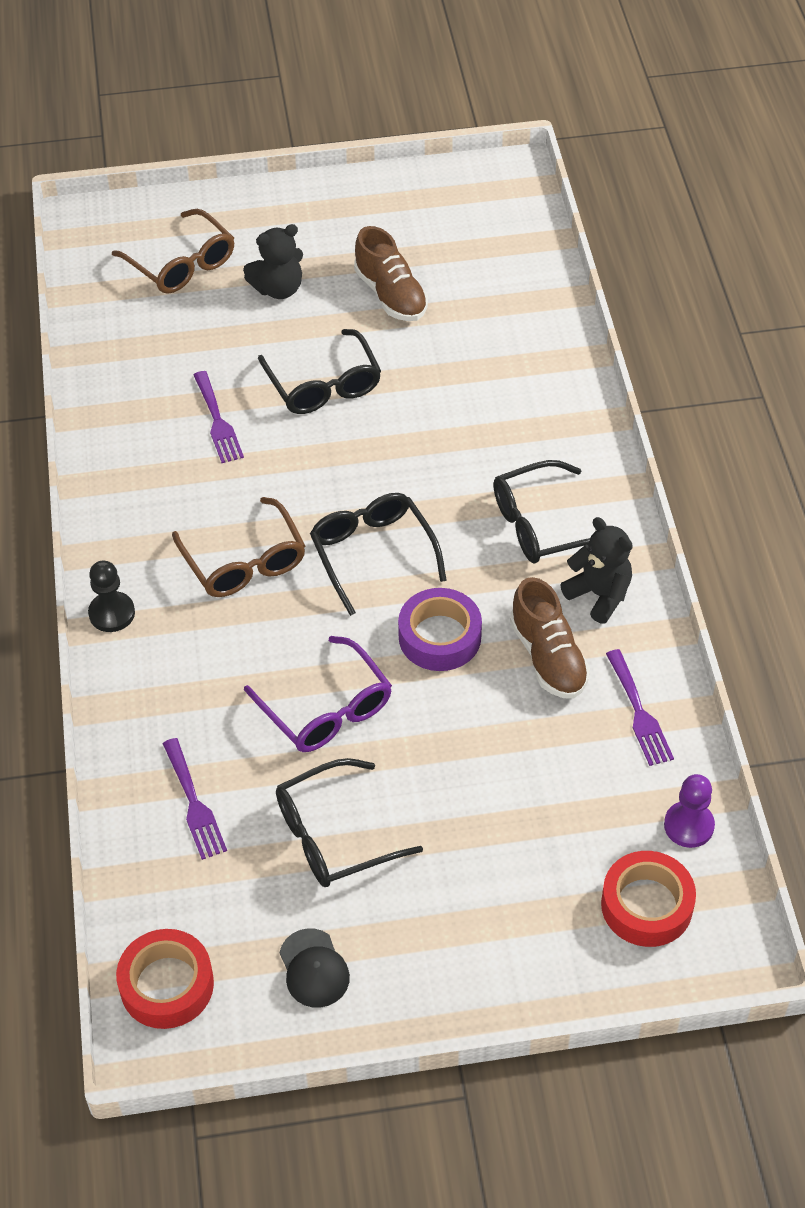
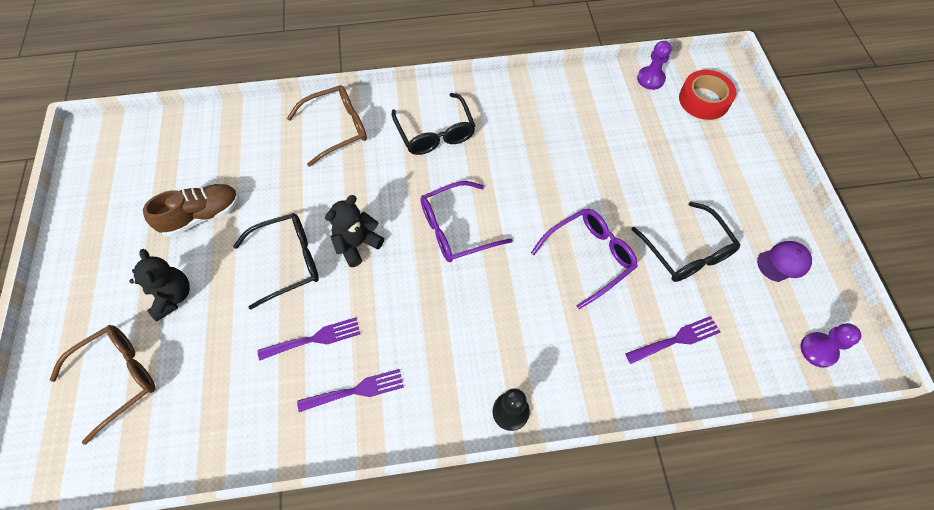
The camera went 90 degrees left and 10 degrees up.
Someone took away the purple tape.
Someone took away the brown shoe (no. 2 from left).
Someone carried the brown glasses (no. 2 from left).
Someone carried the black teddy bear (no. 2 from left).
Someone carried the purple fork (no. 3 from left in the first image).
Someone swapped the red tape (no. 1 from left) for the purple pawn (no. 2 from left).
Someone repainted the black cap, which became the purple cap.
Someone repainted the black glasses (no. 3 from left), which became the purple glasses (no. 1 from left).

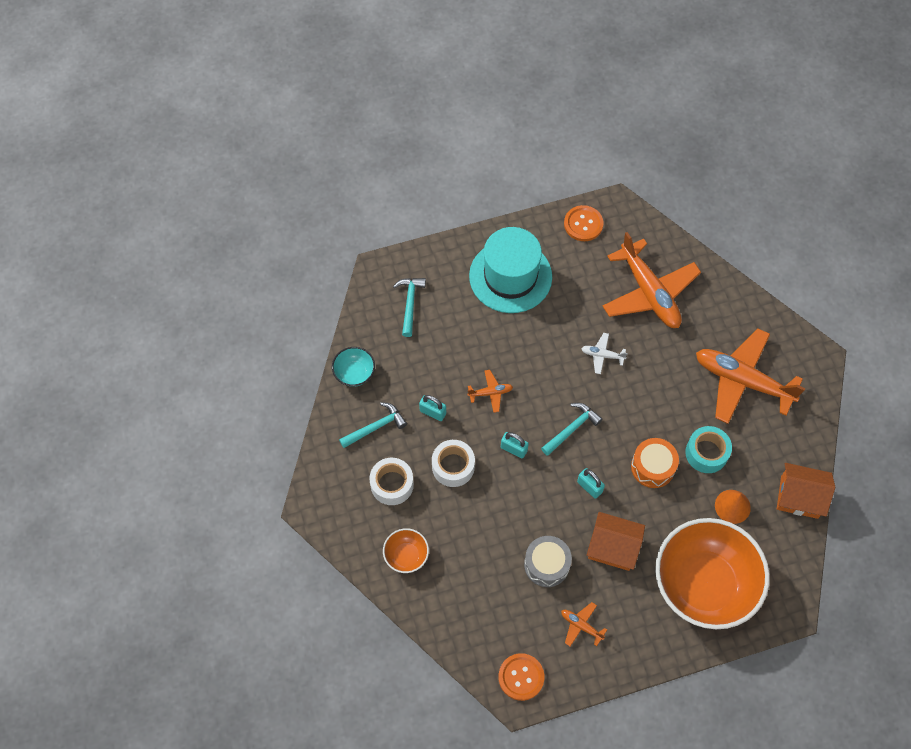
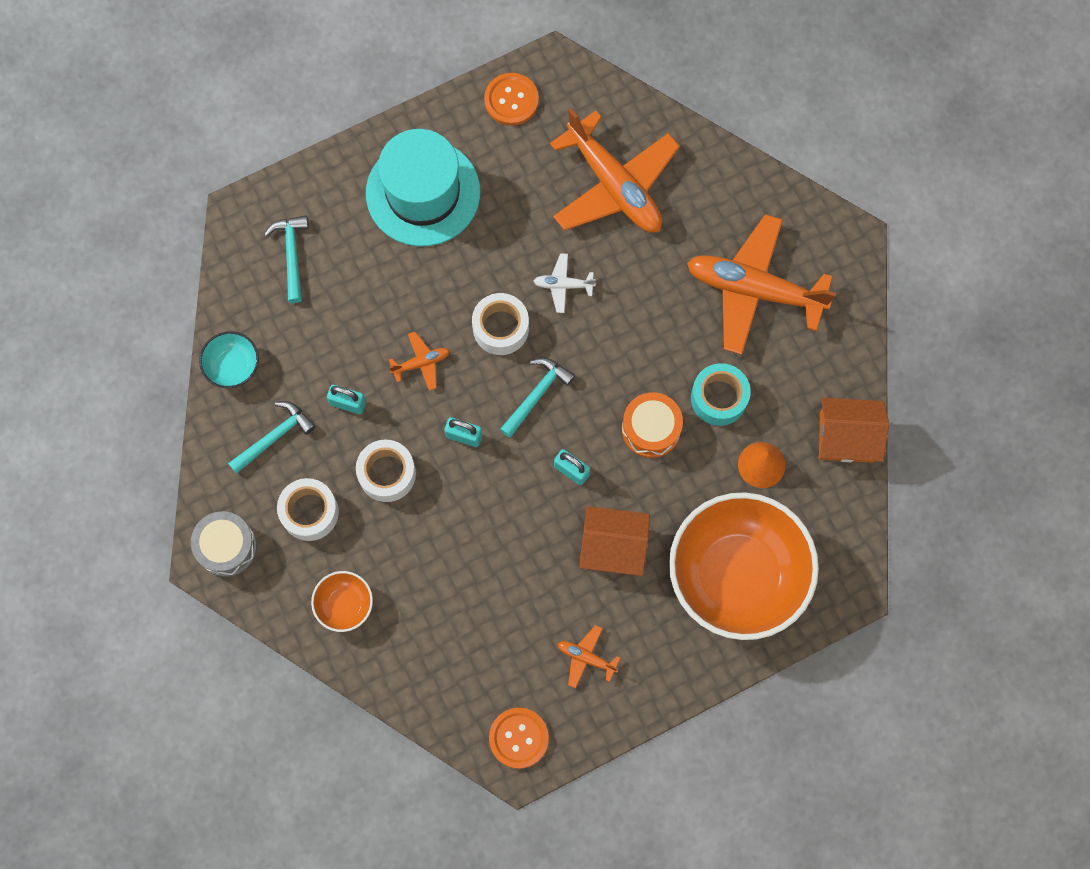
The camera went 10 degrees left and 10 degrees up.
Someone put down the white tape (no. 3 from left).
Someone carried the grey drum.

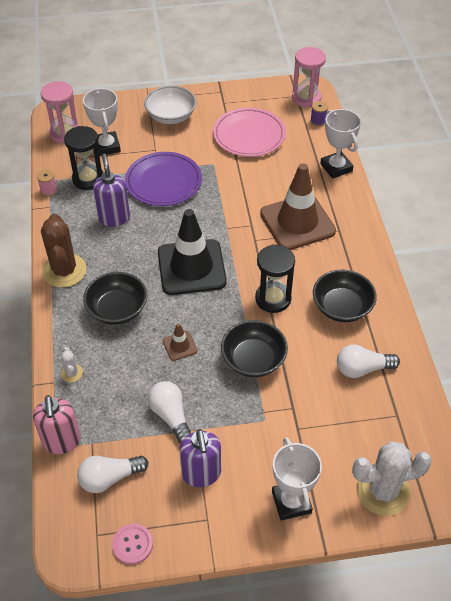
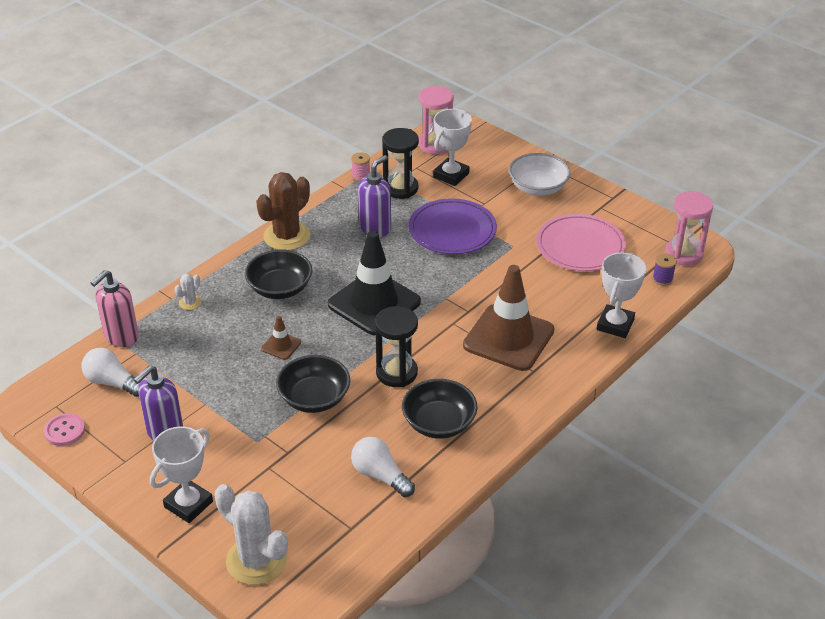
The camera went 50 degrees right and 10 degrees down.
Someone took away the white light bulb (no. 2 from left).

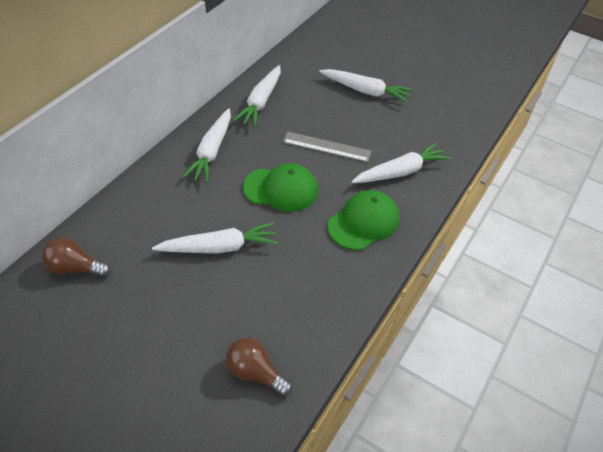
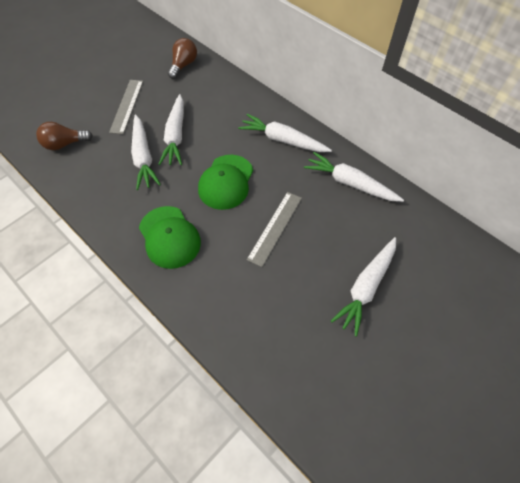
The camera went 105 degrees right and 10 degrees up.
Someone put down the grey ruler (no. 1 from left).
Someone carried the white carrot (no. 5 from left in the first image).
Someone rotated the brown light bulb (no. 2 from left in the first image) by 150 degrees counterclockwise.

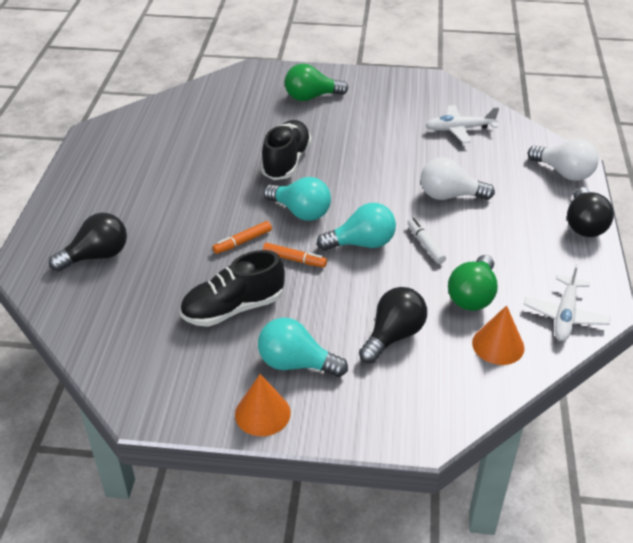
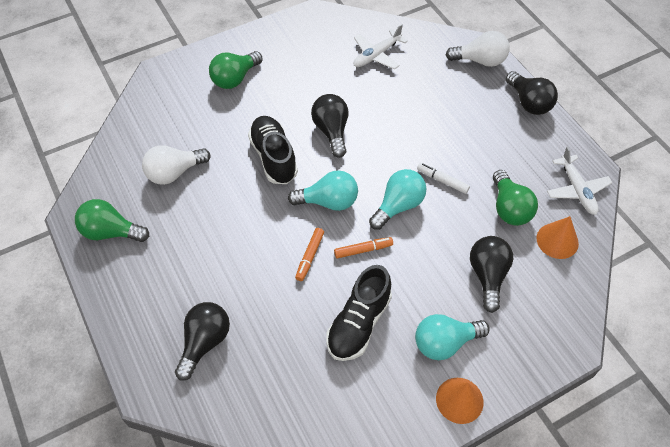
The camera went 35 degrees left and 15 degrees up.
Someone put down the green light bulb (no. 1 from left).
Someone put down the black light bulb (no. 2 from left).
Someone carried the white light bulb (no. 1 from left).

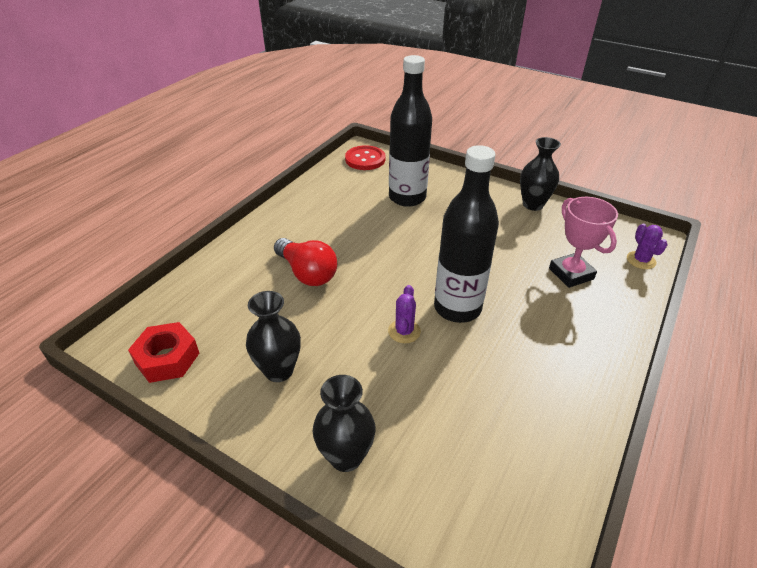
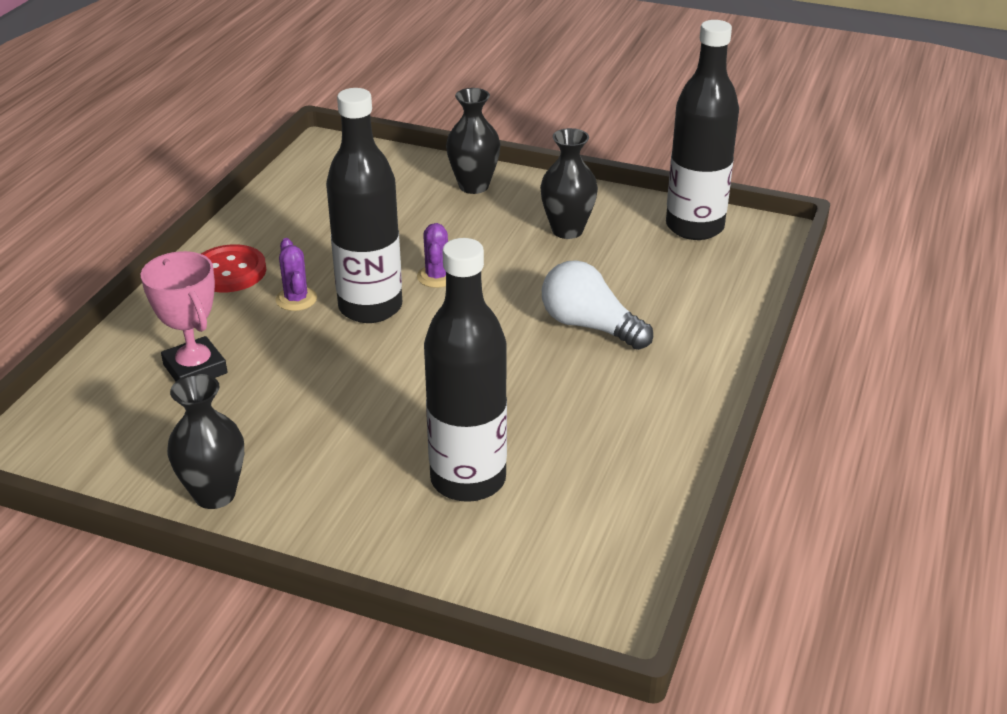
The camera went 170 degrees right and 5 degrees down.
Someone carried the red button.
Someone carried the purple cactus (no. 2 from left in the first image).
Someone swapped the red nut for the black bottle (no. 3 from left).
Someone repainted the red light bulb, which became the white light bulb.

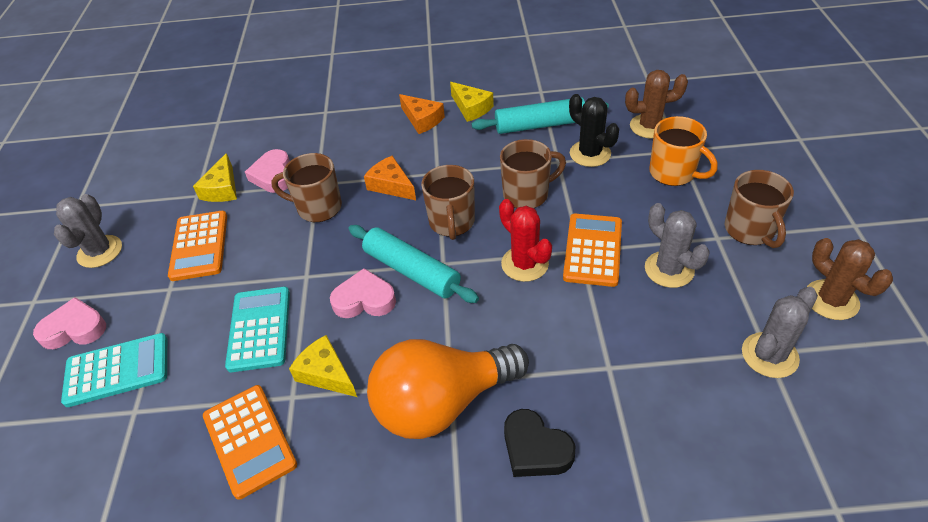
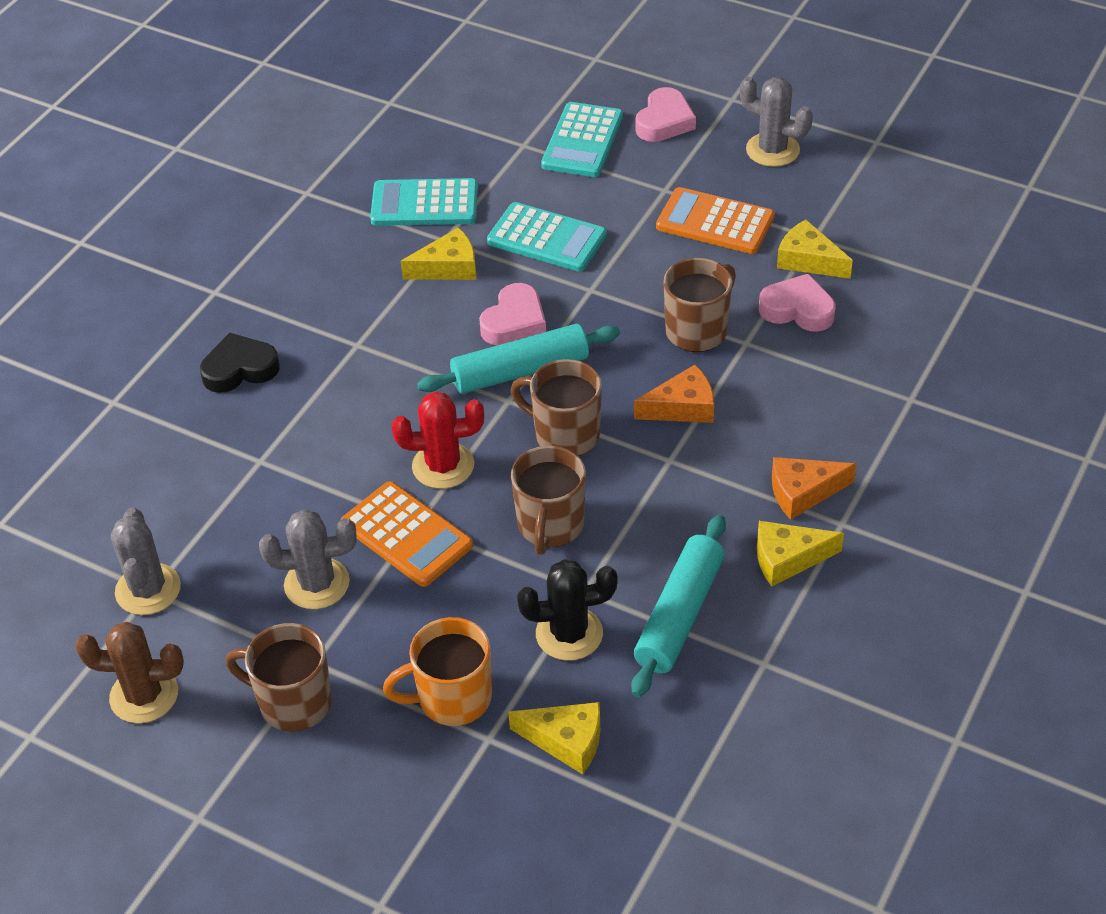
The camera went 120 degrees right and 0 degrees up.
Someone took away the orange light bulb.
Someone swapped the brown cactus (no. 1 from left) for the yellow cheese (no. 2 from left).
Someone repainted the orange calculator (no. 2 from left), which became the turquoise calculator (no. 1 from left).

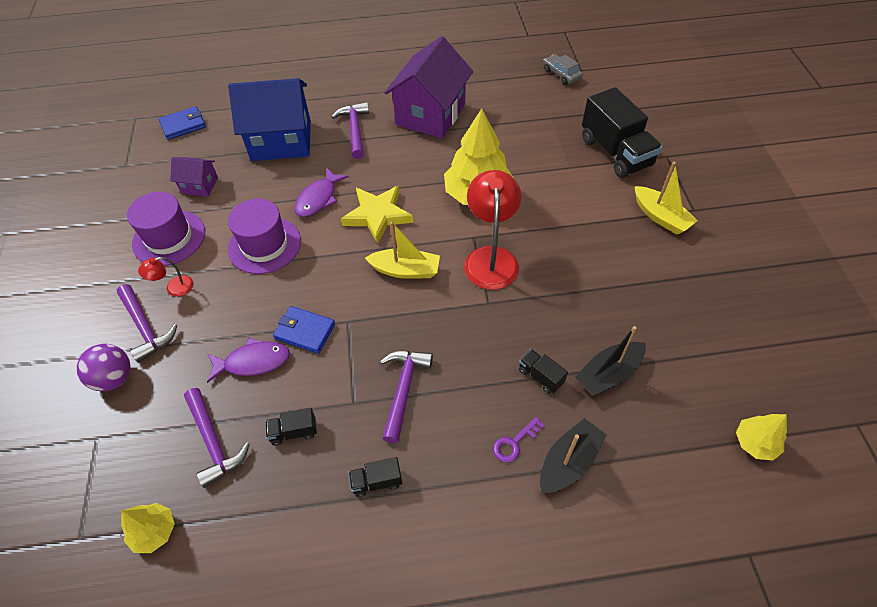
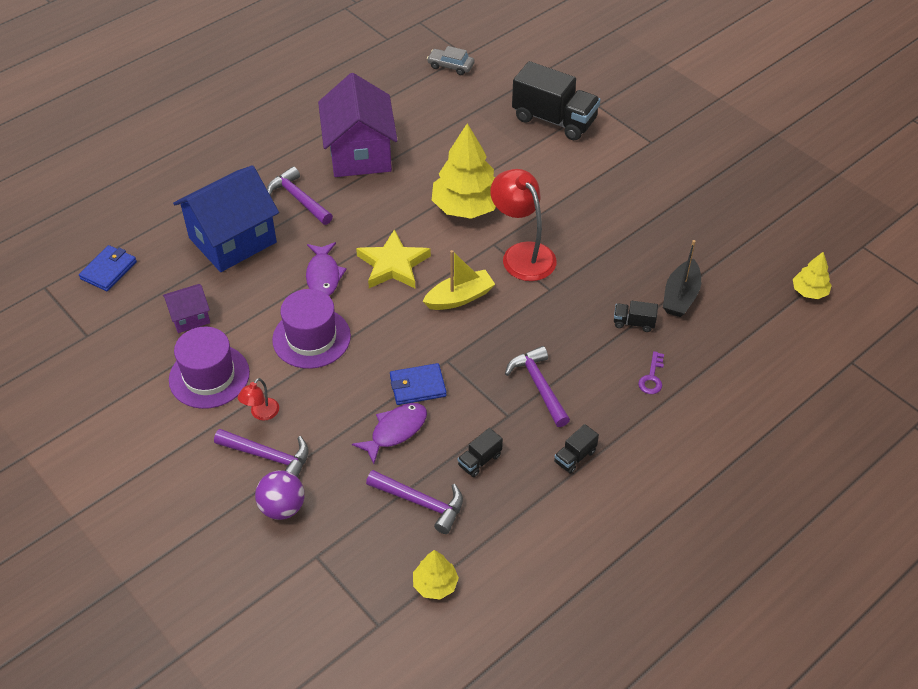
The camera went 35 degrees left and 5 degrees down.
Someone took away the black boat (no. 1 from left).
Someone took away the yellow boat (no. 2 from left).

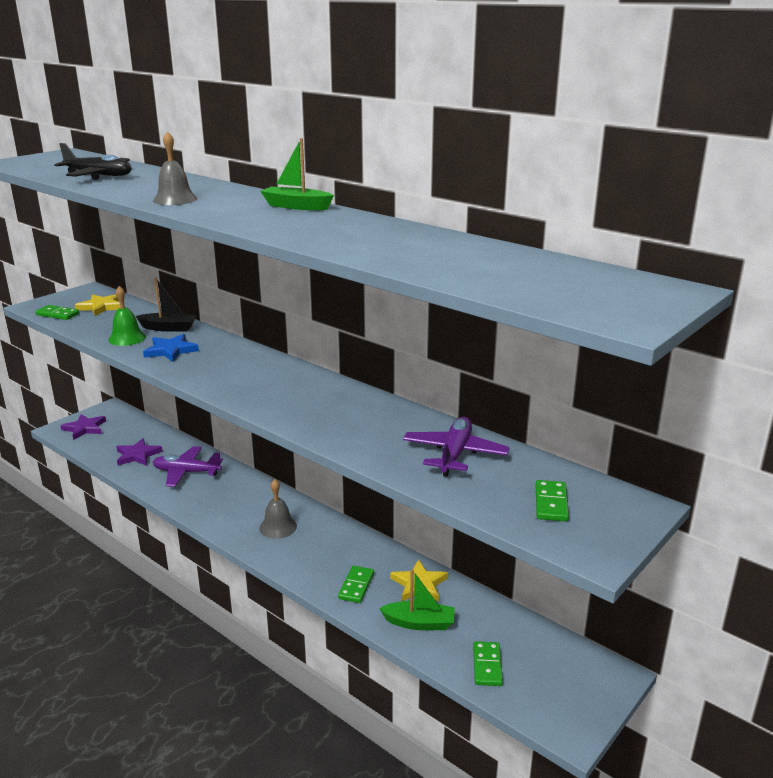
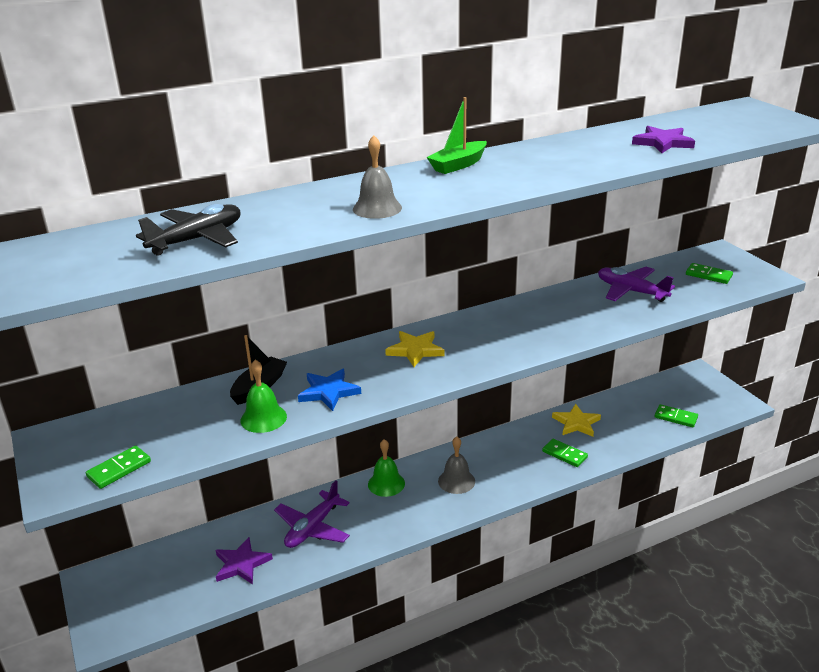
The camera went 65 degrees left and 5 degrees up.
Someone took away the green boat (no. 2 from left).
Someone put down the green bell (no. 2 from left).
Someone carried the purple star (no. 1 from left in the first image).
Someone carried the yellow star (no. 1 from left).

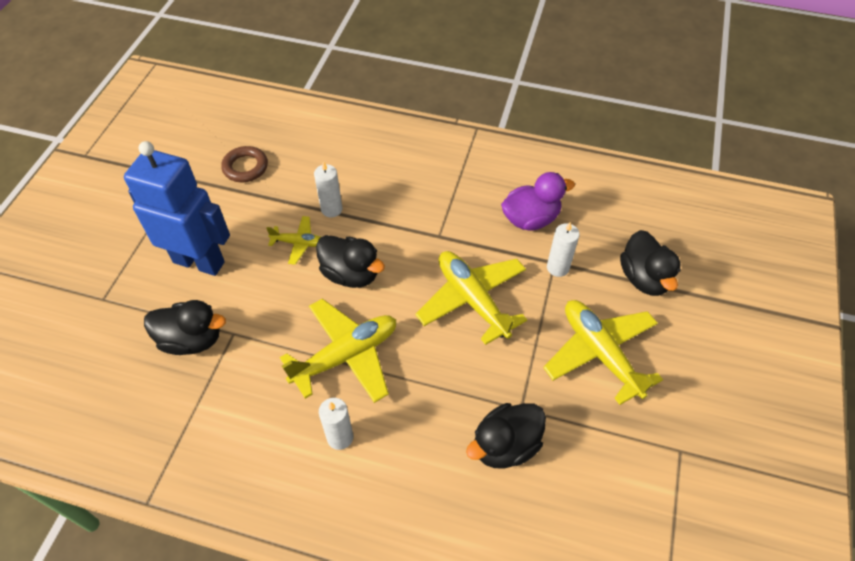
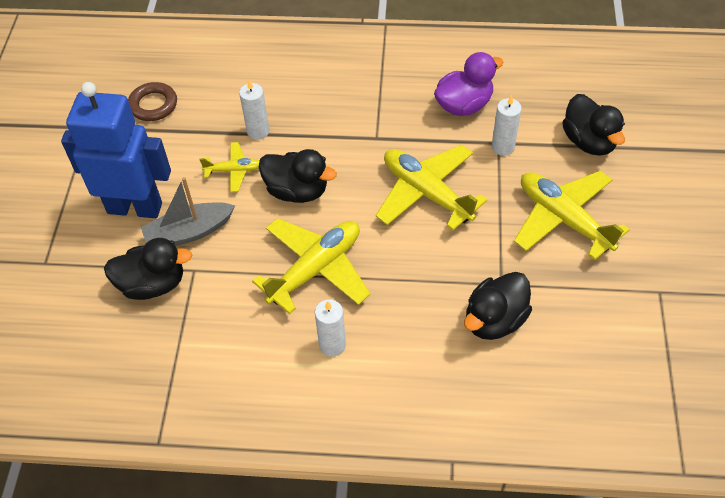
The camera went 10 degrees left and 0 degrees up.
Someone put down the grey boat.

